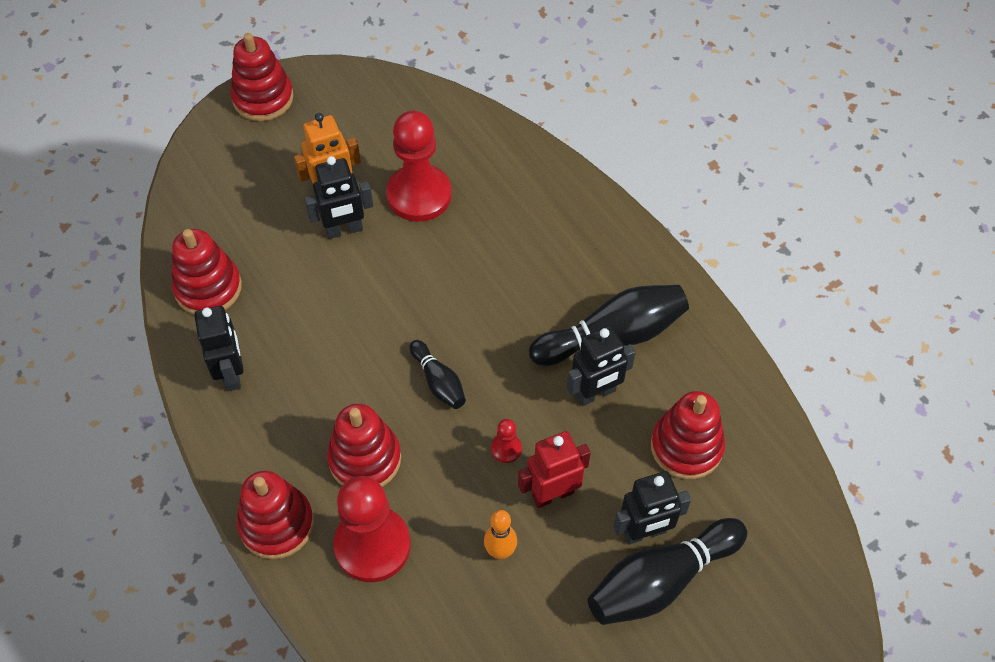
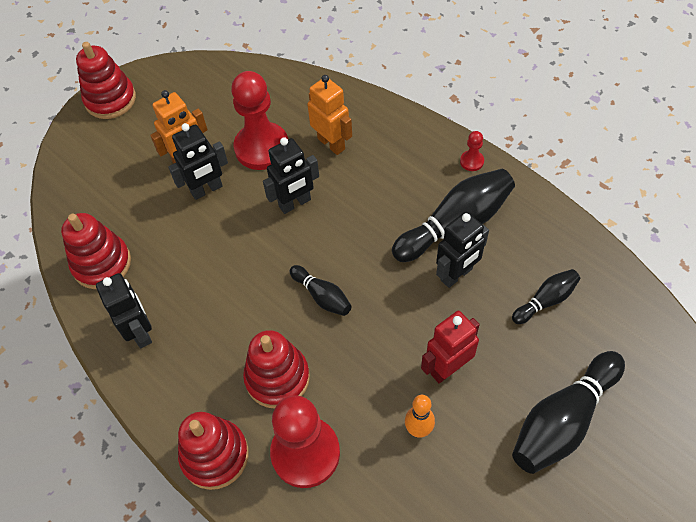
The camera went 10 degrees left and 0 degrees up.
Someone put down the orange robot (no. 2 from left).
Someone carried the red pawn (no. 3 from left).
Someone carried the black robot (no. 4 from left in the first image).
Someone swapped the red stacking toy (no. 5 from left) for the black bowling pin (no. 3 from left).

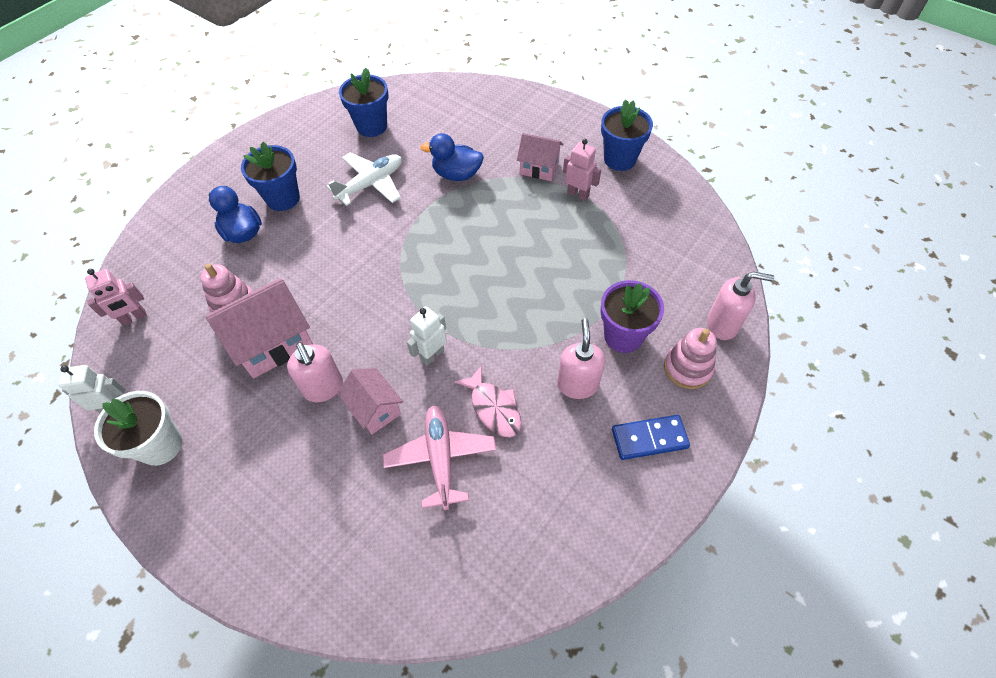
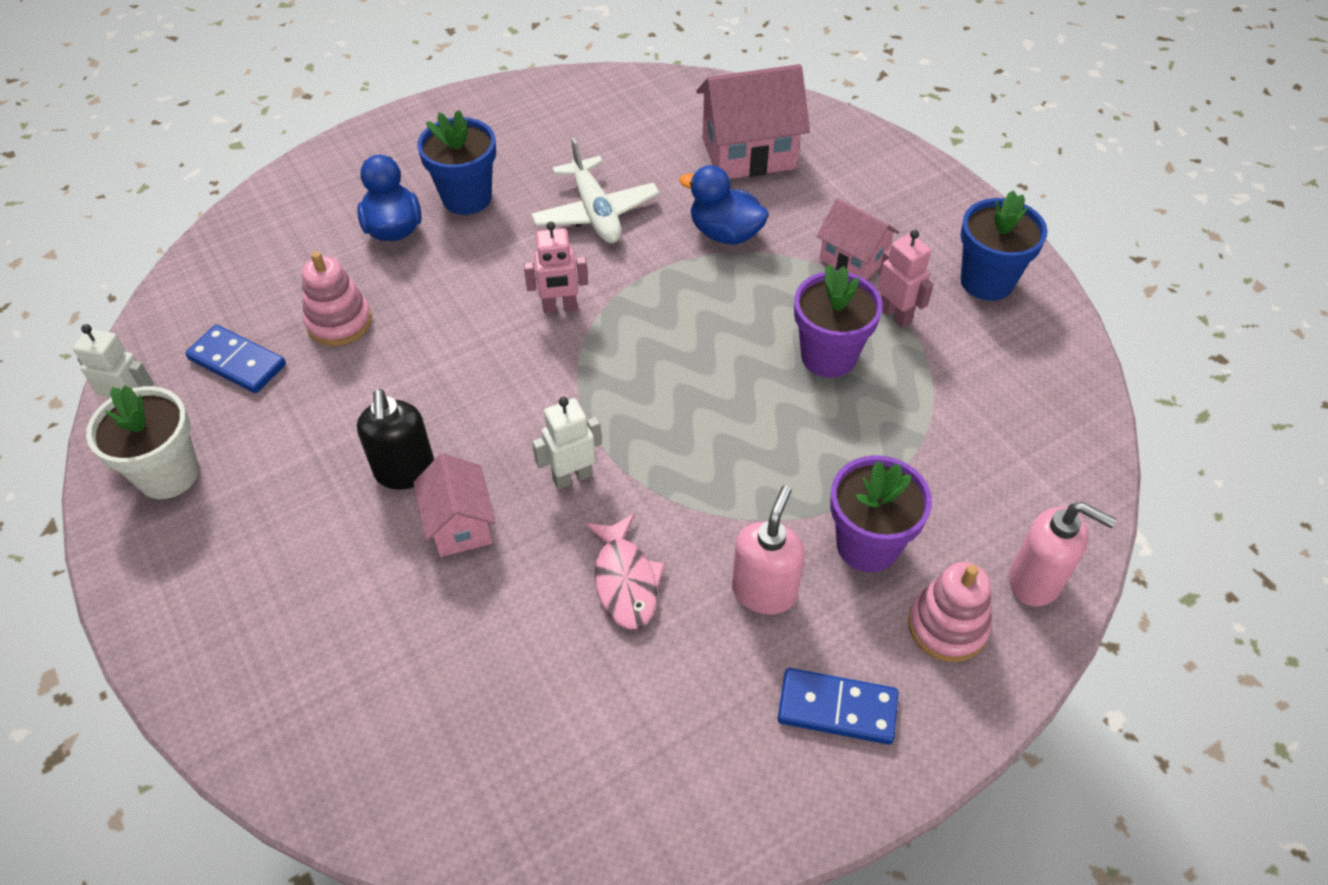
The camera went 20 degrees right and 5 degrees down.
Someone took away the blue flower pot (no. 2 from left).
Someone took away the pink plane.
Someone put down the blue domino (no. 1 from left).
Someone put down the purple flower pot (no. 1 from left).
Someone carried the pink robot (no. 1 from left).
Someone carried the pink house (no. 1 from left in the first image).
Someone repainted the pink soap dispenser (no. 1 from left), which became the black soap dispenser.
Someone rotated the white plane by 90 degrees clockwise.

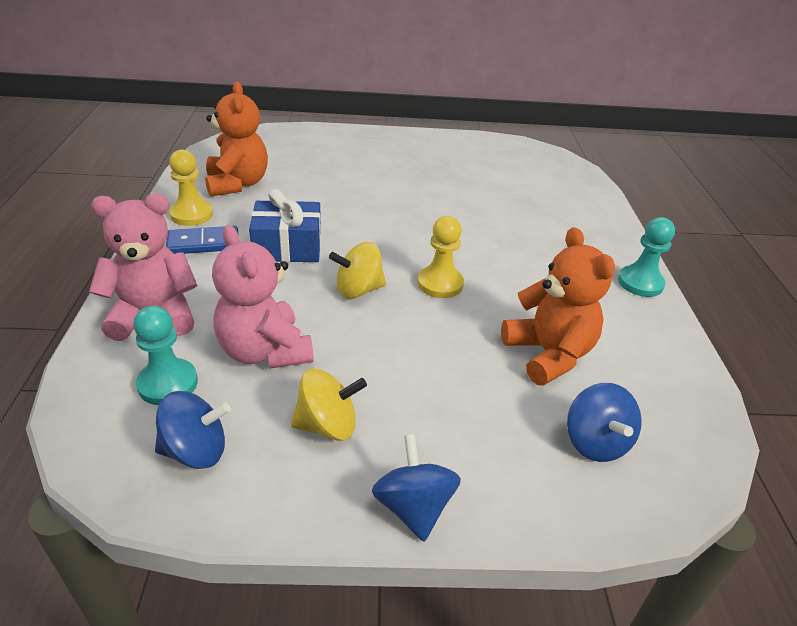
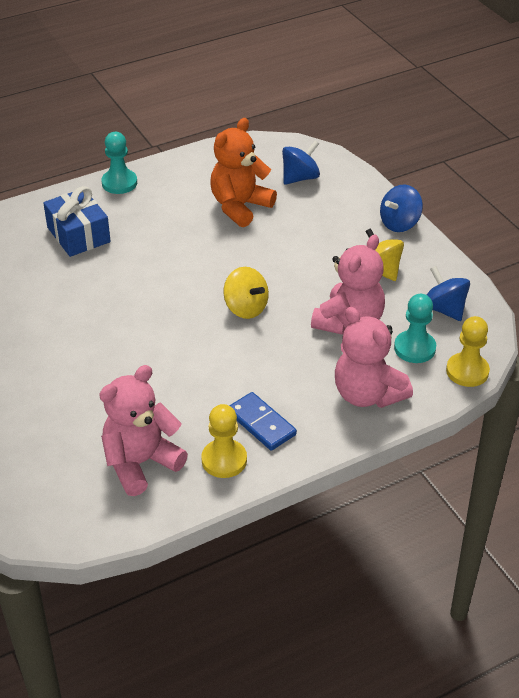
The camera went 115 degrees left and 5 degrees up.
Someone carried the blue gift.
Someone carried the yellow pawn (no. 2 from left).
Someone repainted the orange teddy bear (no. 1 from left), which became the pink teddy bear (no. 1 from left).

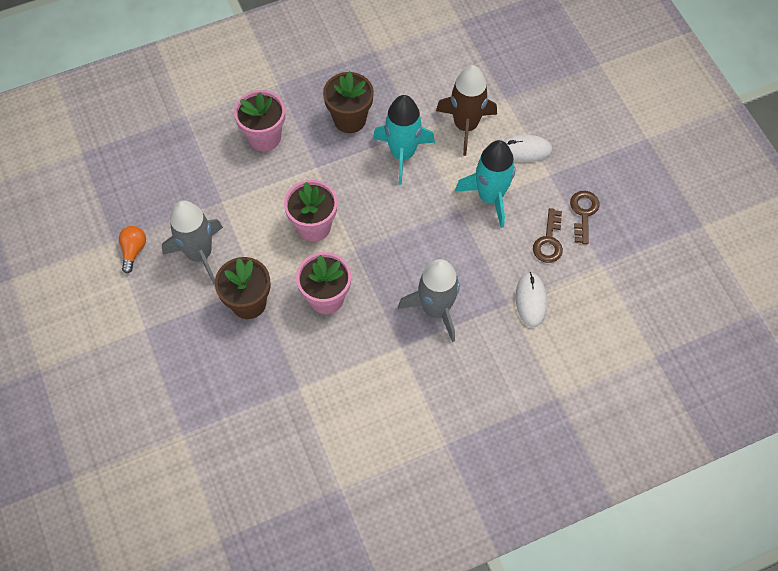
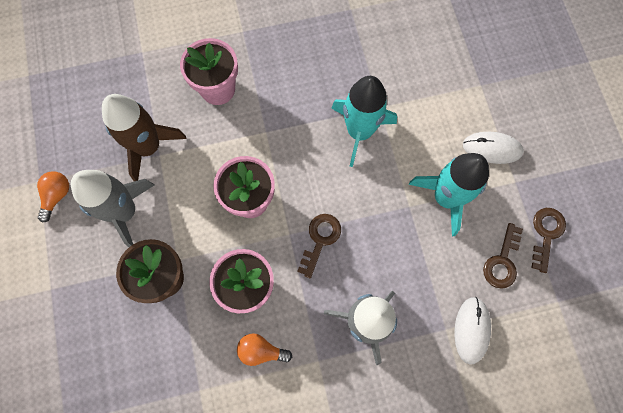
The camera went 10 degrees right and 10 degrees up.
Someone took away the brown flower pot (no. 2 from left).
Someone put down the orange light bulb (no. 2 from left).
Someone put down the brown key (no. 1 from left).
Someone carried the brown rocket.

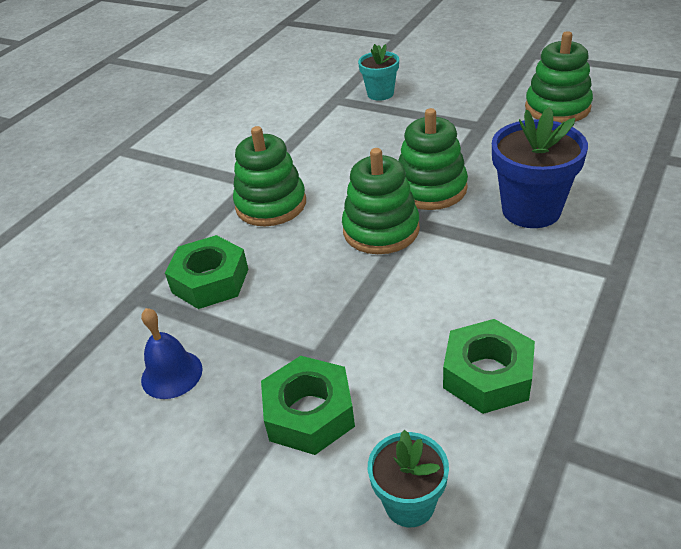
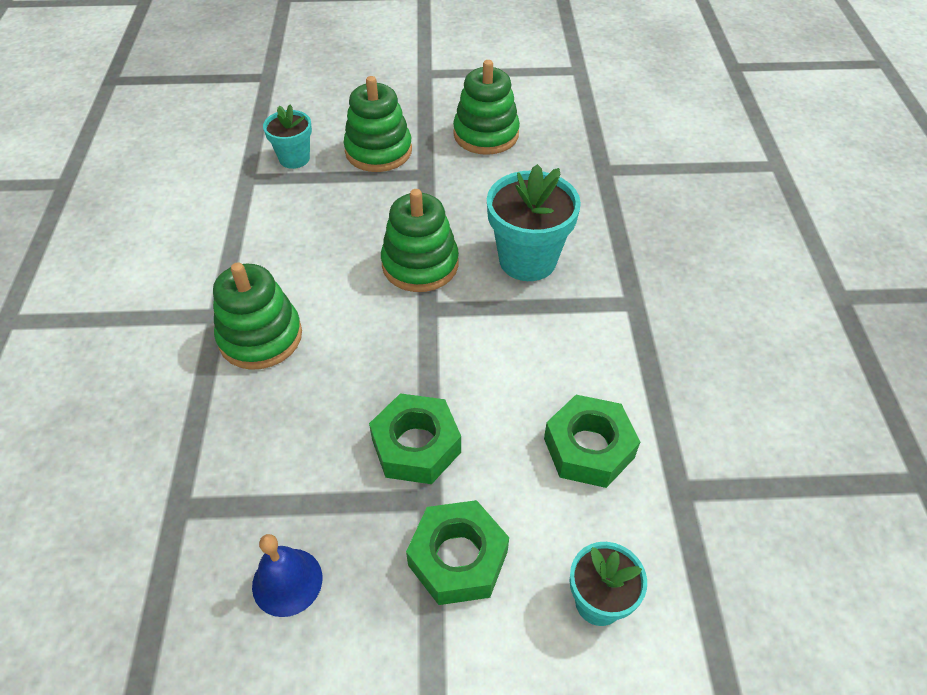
The camera went 35 degrees left and 10 degrees up.
Someone carried the green nut (no. 1 from left).
Someone carried the green stacking toy (no. 2 from left).
Someone repainted the blue flower pot, which became the turquoise flower pot (no. 2 from left).

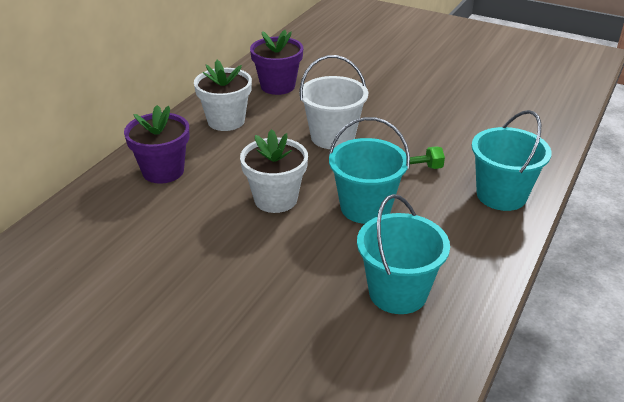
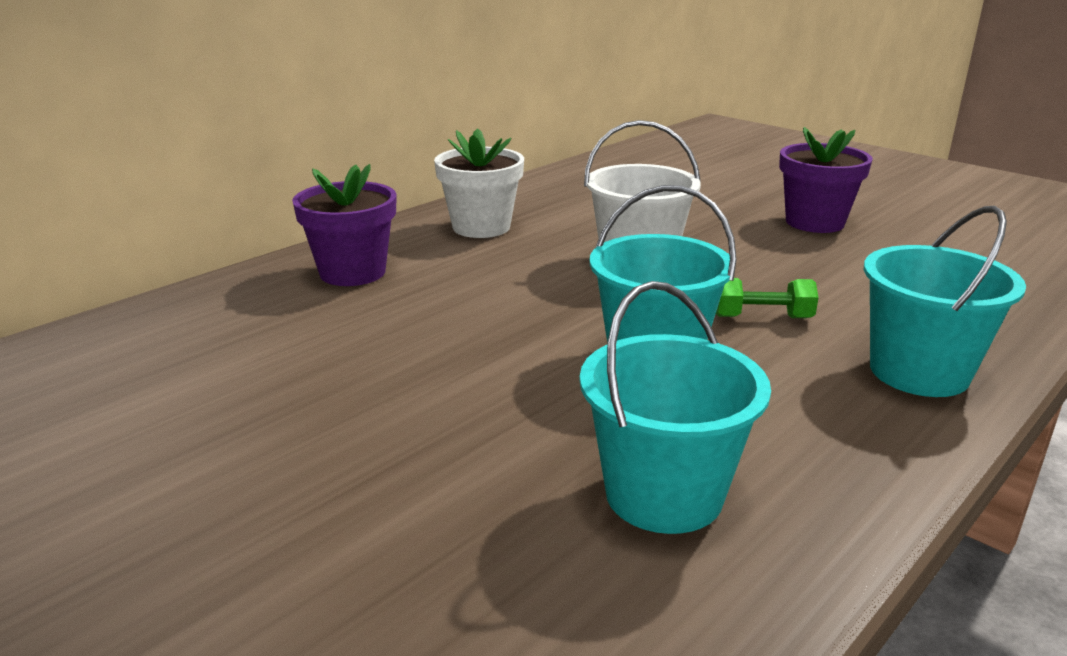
The camera went 15 degrees right and 10 degrees down.
Someone took away the white flower pot (no. 2 from left).
Someone carried the purple flower pot (no. 2 from left).

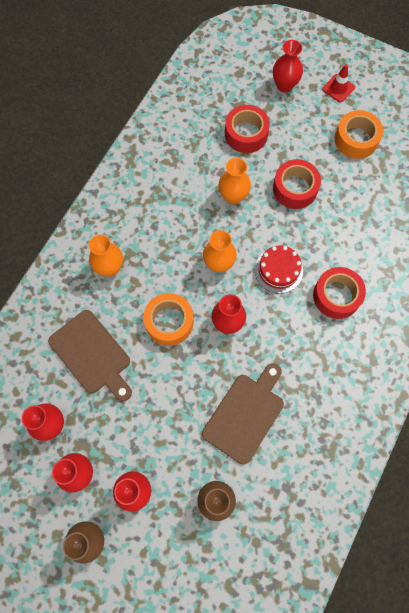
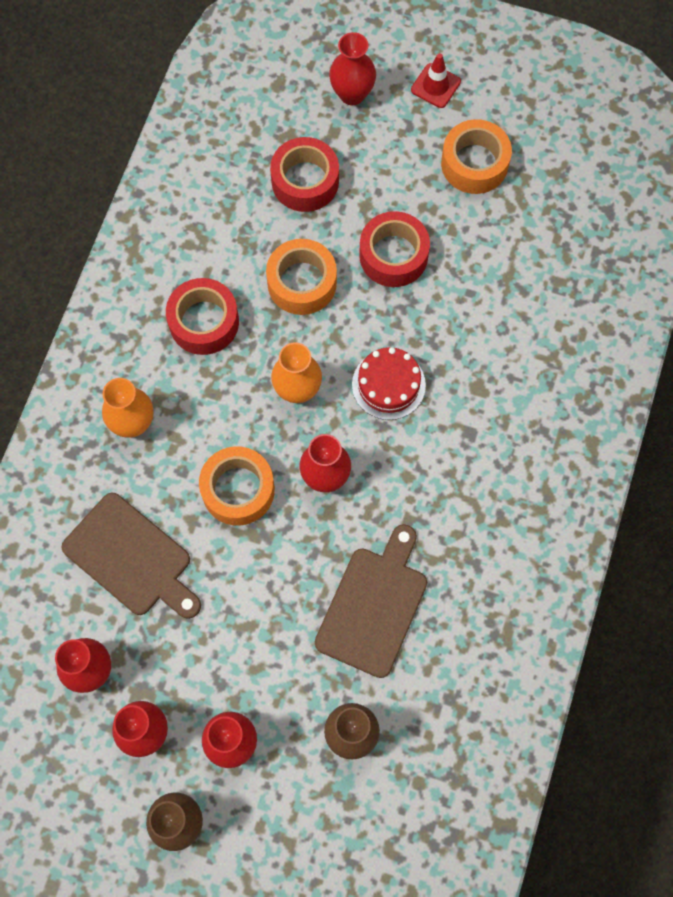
The camera went 10 degrees left and 0 degrees up.
Someone carried the red tape (no. 3 from left in the first image).
Someone swapped the orange vase (no. 3 from left) for the orange tape (no. 2 from left).

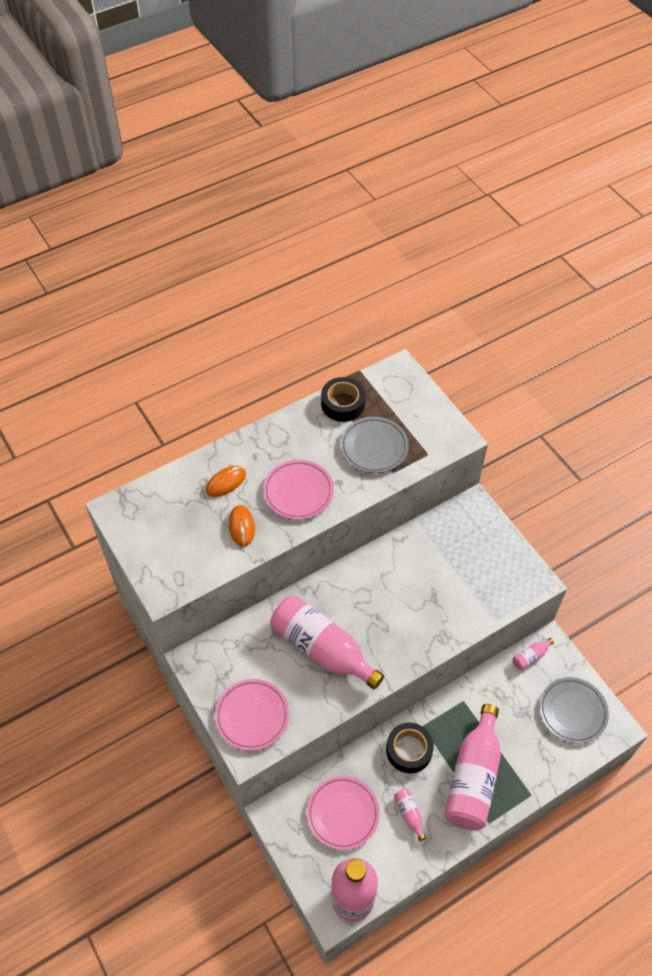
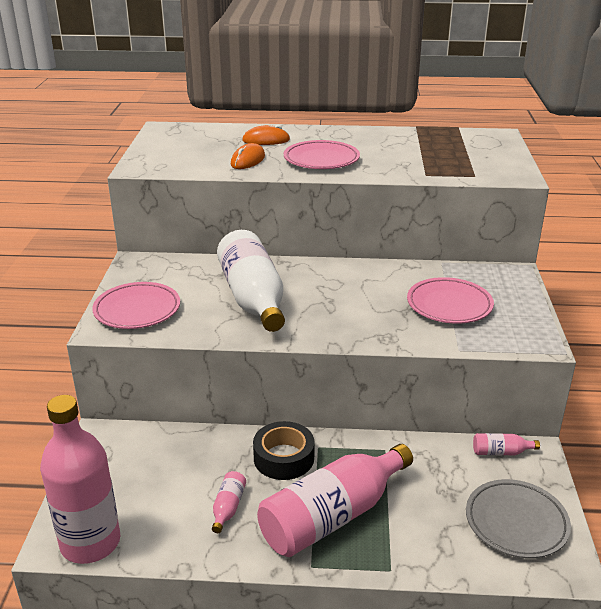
The camera went 35 degrees right and 25 degrees down.
Someone took away the black tape (no. 1 from left).
Someone took away the grey plate (no. 1 from left).
Someone carried the pink plate (no. 3 from left).
Someone repainted the pink bottle (no. 1 from left), which became the white bottle.

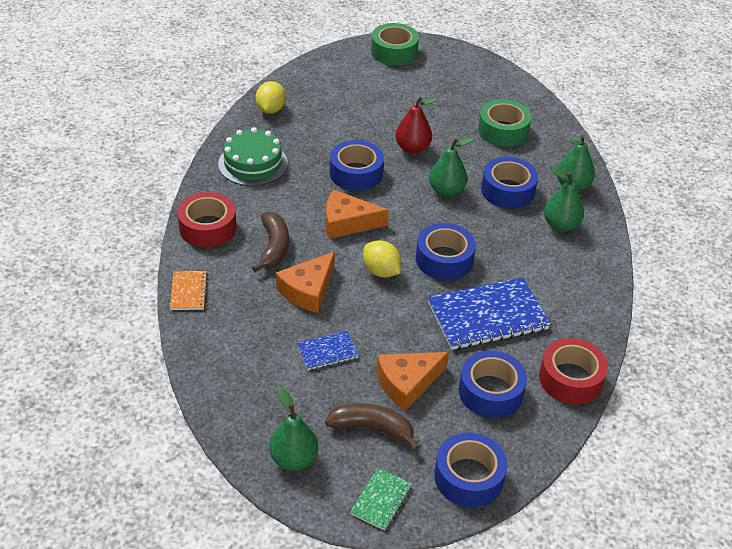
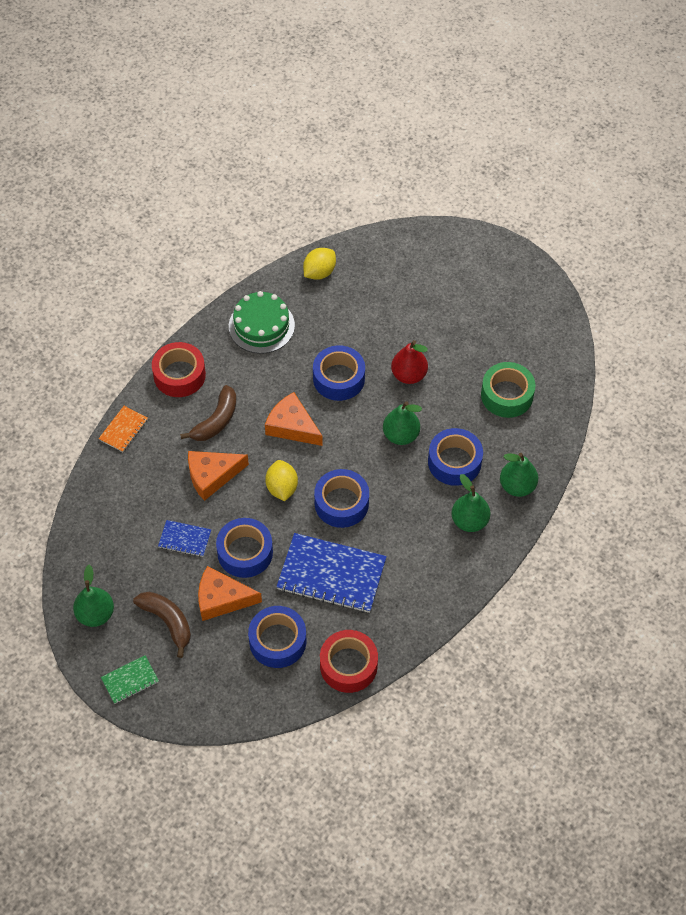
The camera went 35 degrees right and 15 degrees up.
Someone took away the green tape (no. 1 from left).
Someone carried the blue tape (no. 3 from left in the first image).

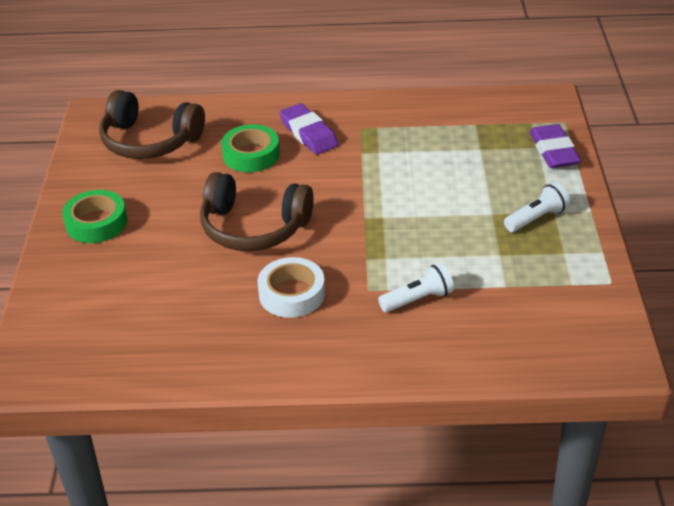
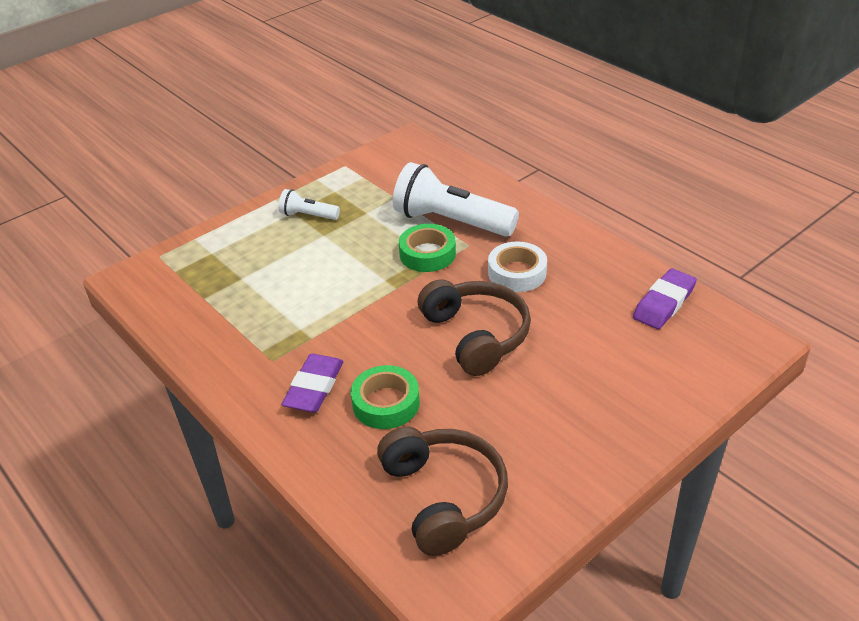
The camera went 130 degrees left and 0 degrees up.
Someone carried the green tape (no. 1 from left in the first image).
Someone carried the purple eraser (no. 2 from left).
Someone scaled the white flashlight (no. 1 from left in the first image) by 2.02.

